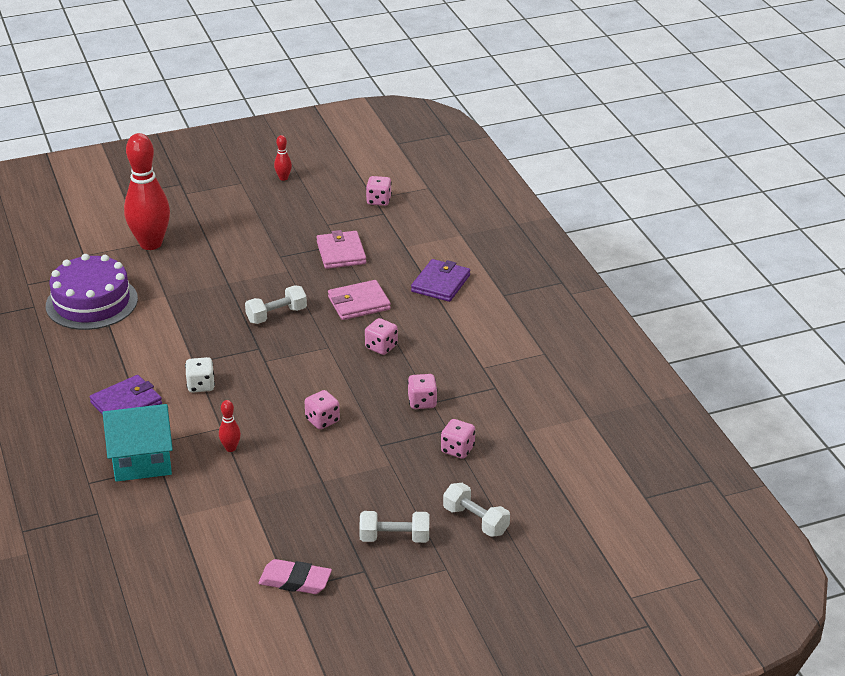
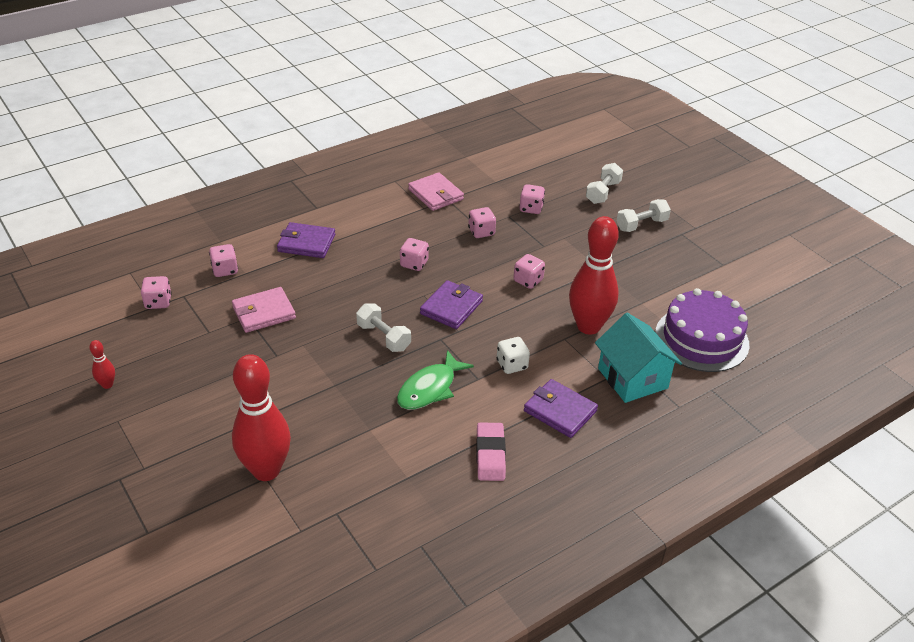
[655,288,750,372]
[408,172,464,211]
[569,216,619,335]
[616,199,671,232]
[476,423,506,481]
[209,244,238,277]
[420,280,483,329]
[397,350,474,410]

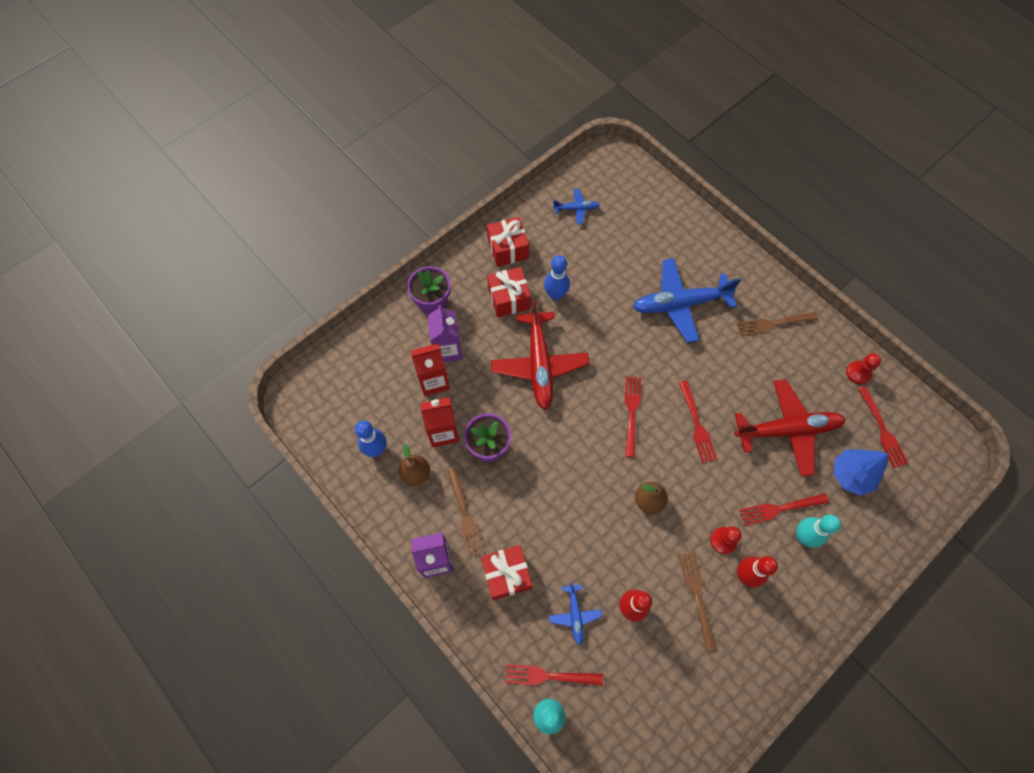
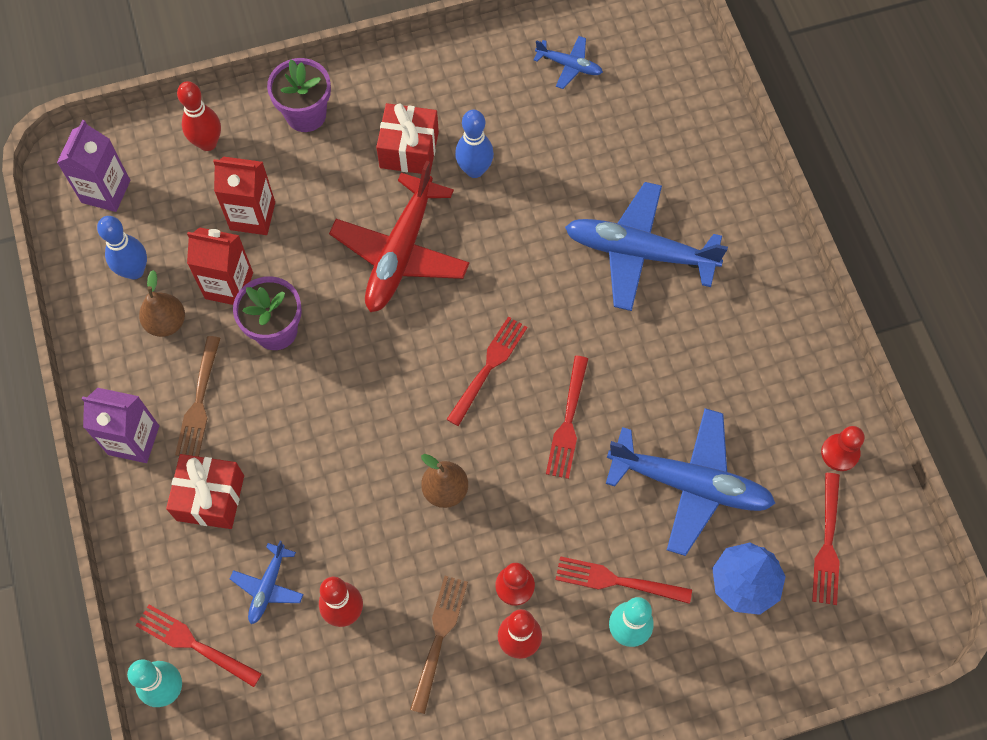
[487,217,529,267] (first image)
[57,120,130,212]
[737,312,818,336] (first image)
[606,408,776,556]
[177,81,221,151]

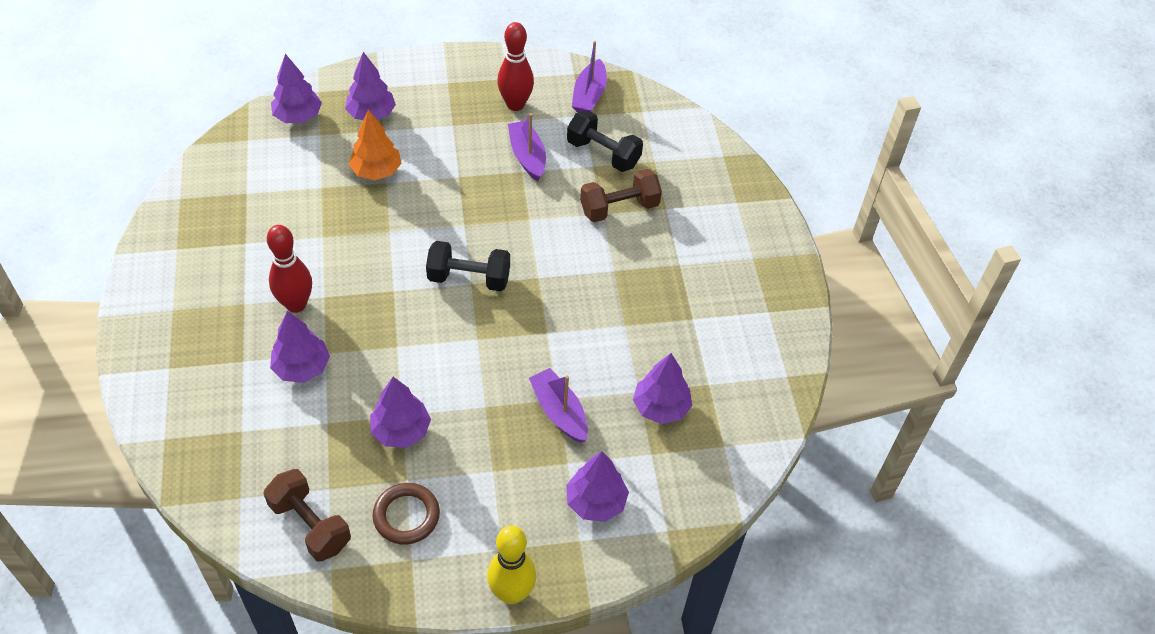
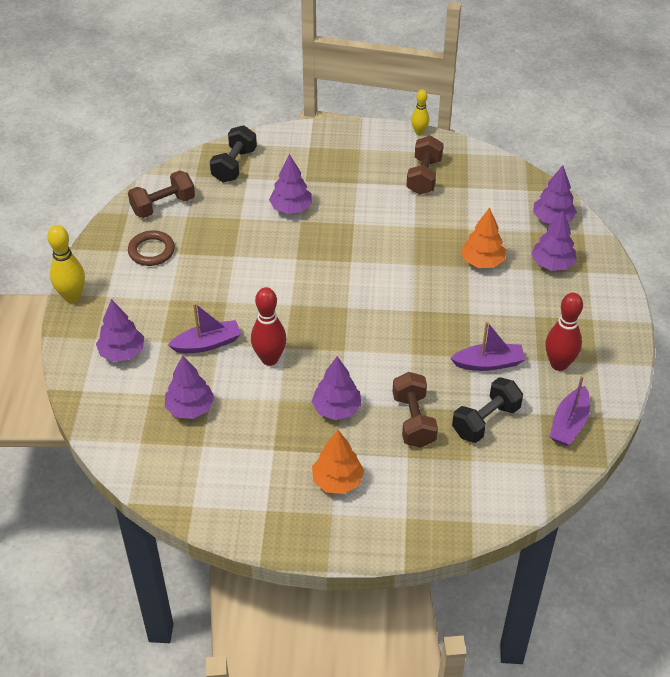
[550,376,590,446]
[251,287,286,366]
[210,125,257,182]
[312,357,362,420]
[411,89,429,135]
[406,136,443,195]
[312,430,364,494]

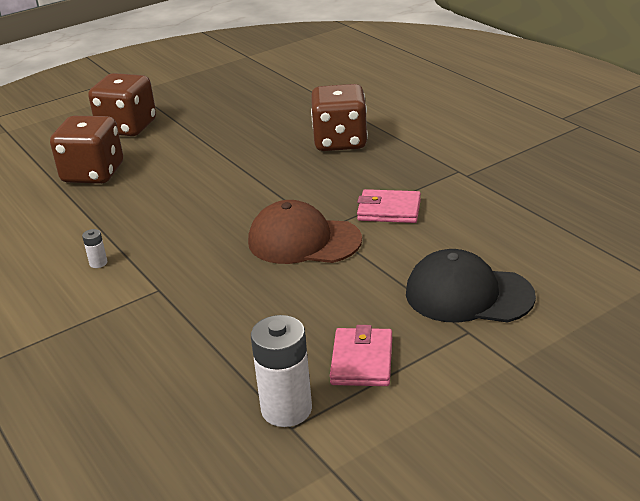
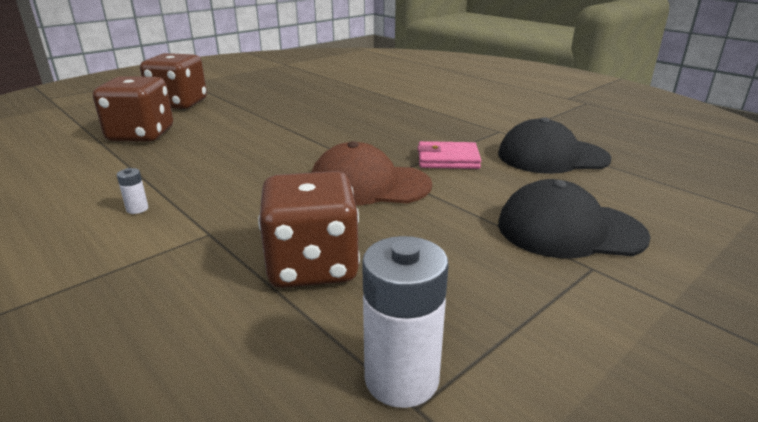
[258,171,360,288]
[330,325,392,386] (first image)
[498,117,611,174]

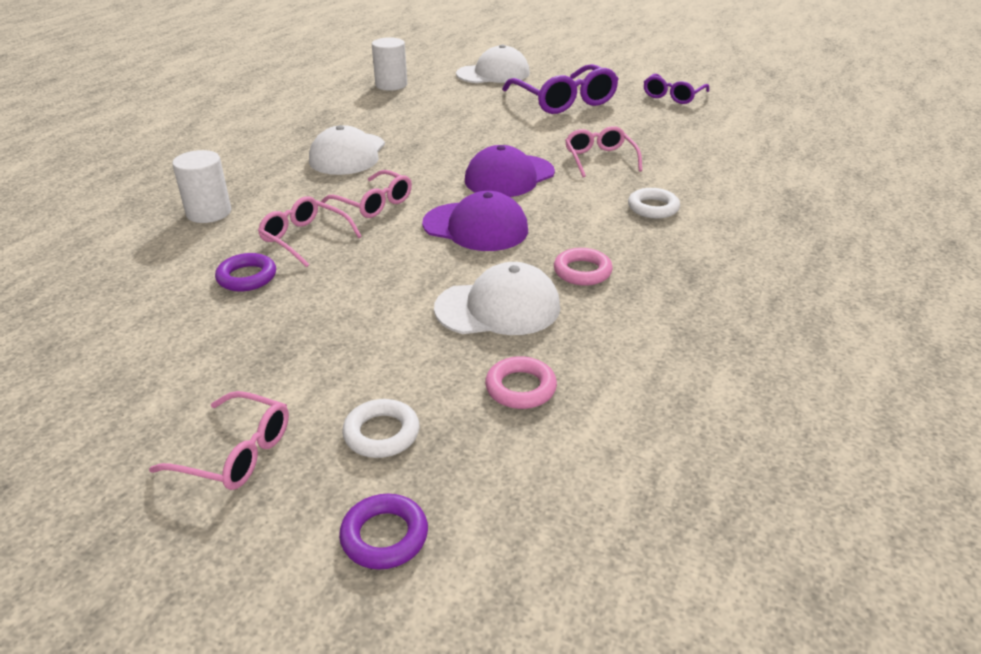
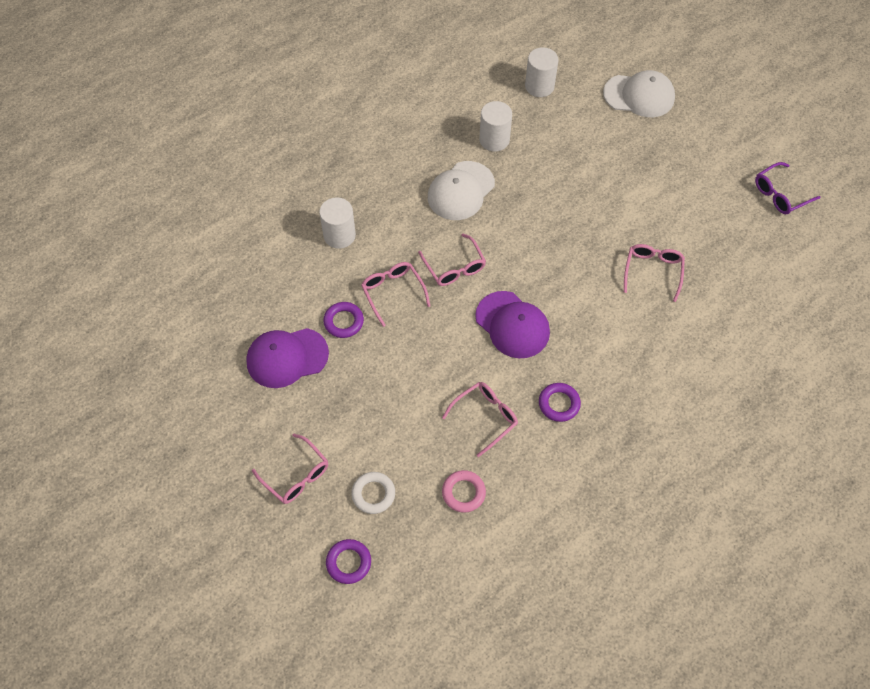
[502,64,619,114] (first image)
[246,328,329,388]
[628,188,680,219] (first image)
[539,383,581,422]
[442,382,518,457]
[479,101,512,152]

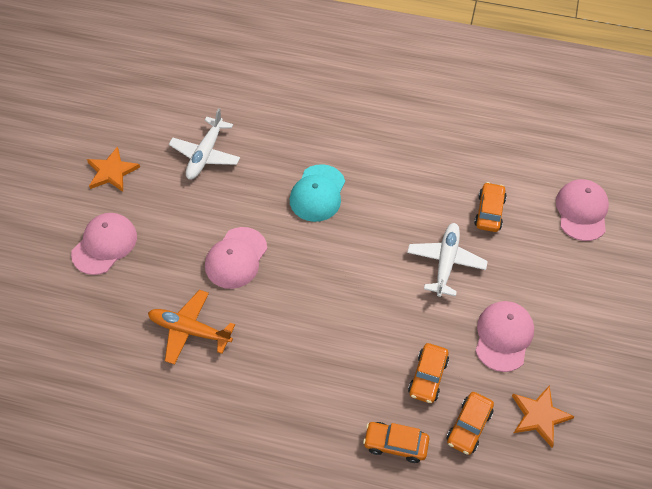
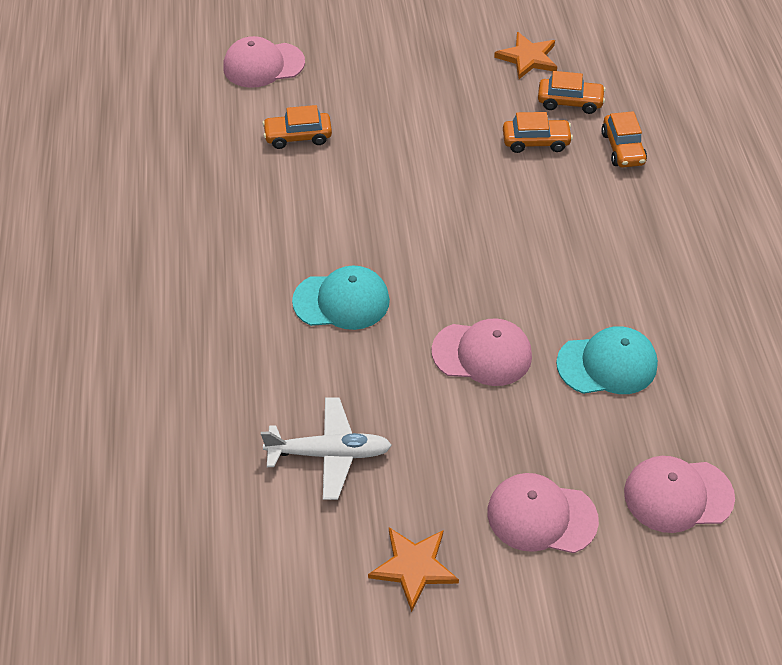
[407,223,488,297] (first image)
[556,326,658,394]
[624,456,735,533]

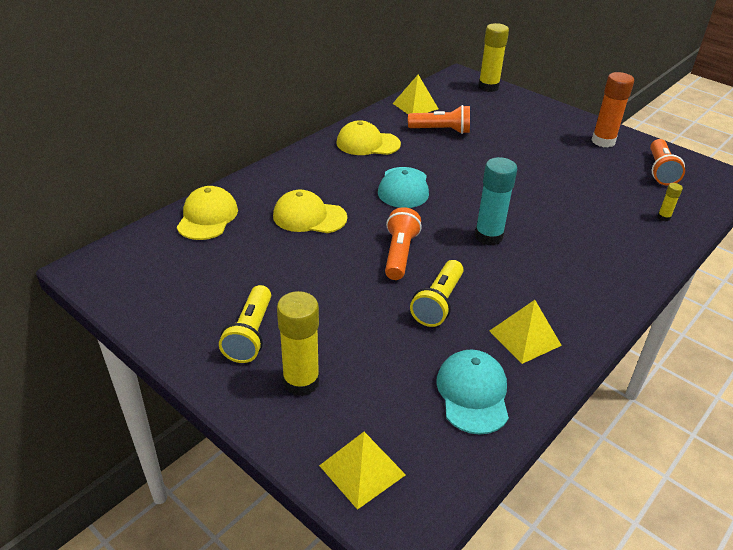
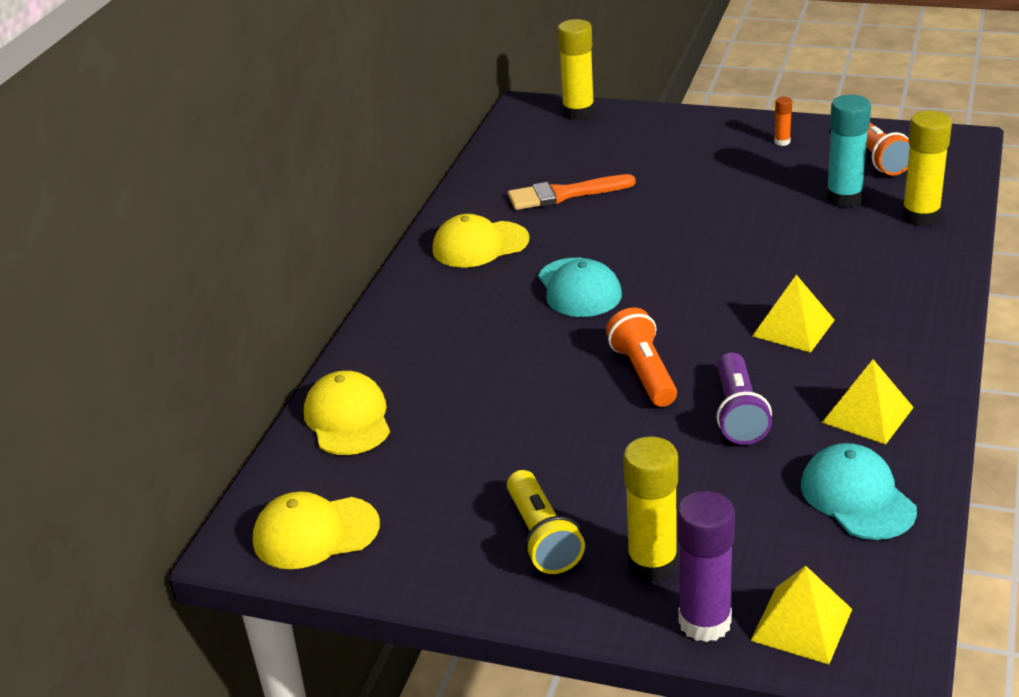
[774,97,792,146]
[752,275,835,353]
[508,174,636,210]
[826,95,871,208]
[902,111,952,226]
[253,491,380,569]
[717,352,772,445]
[677,491,735,642]

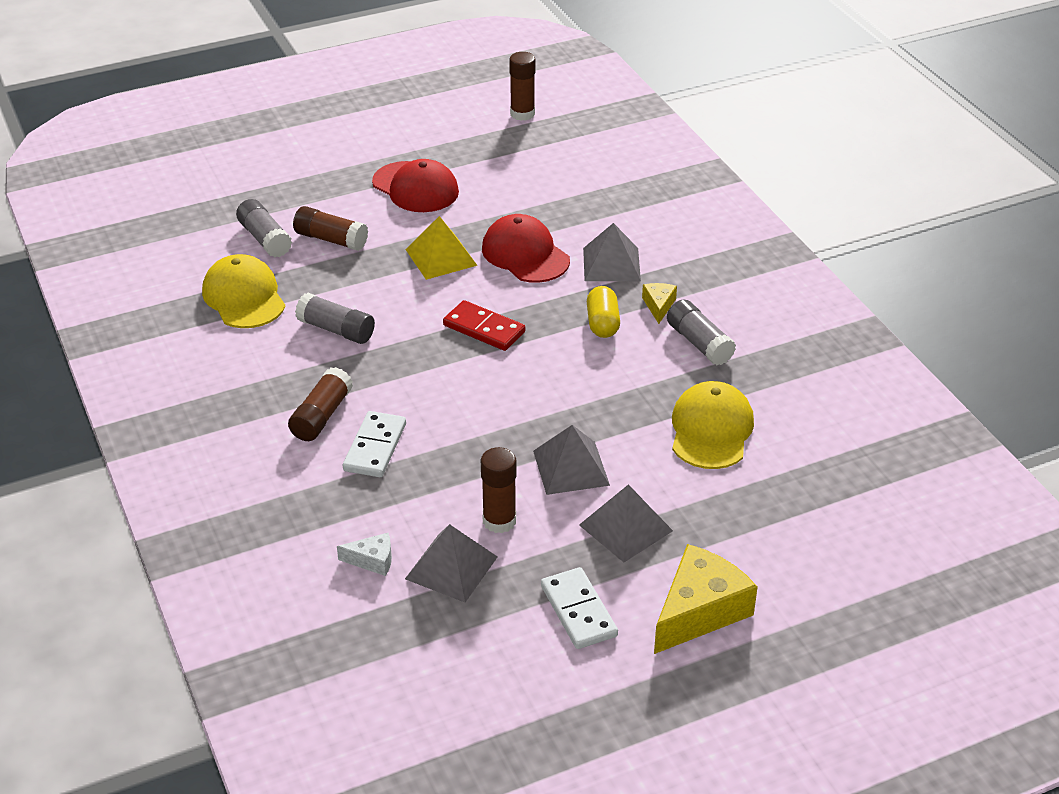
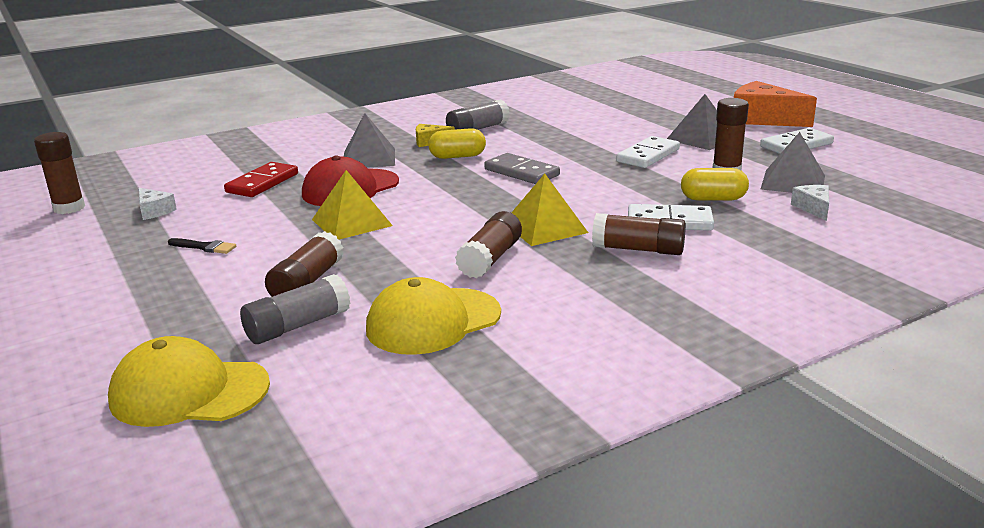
[168,238,236,254]
[455,211,522,278]
[224,162,298,197]
[108,336,270,427]
[616,136,680,168]
[734,81,817,127]
[484,153,560,184]
[681,168,749,200]
[511,174,588,246]
[138,188,177,220]

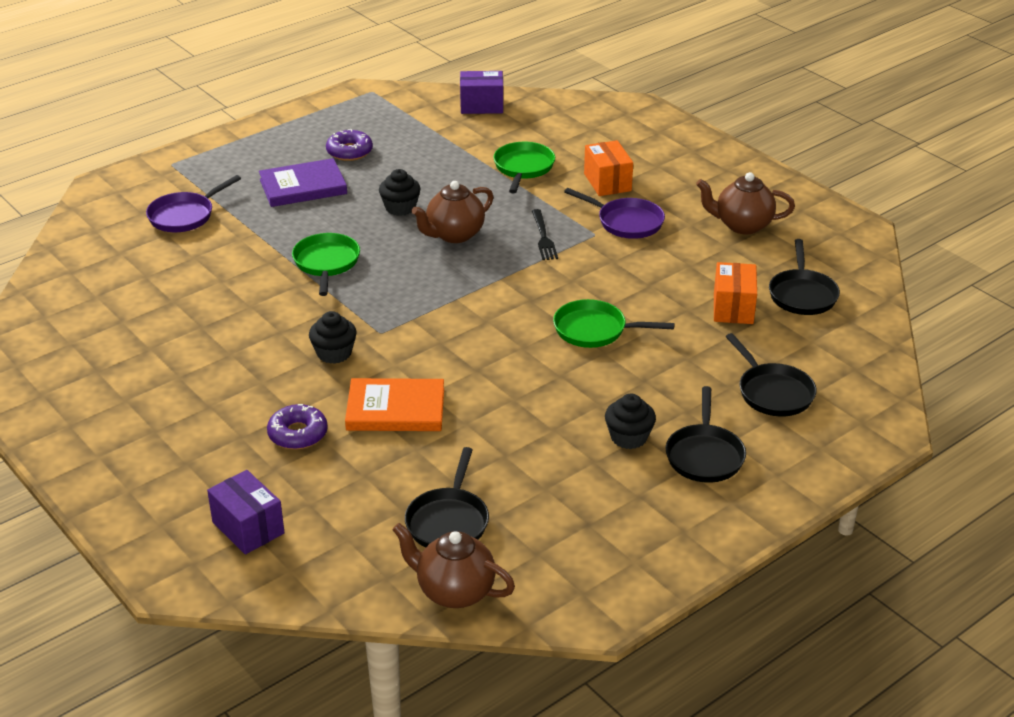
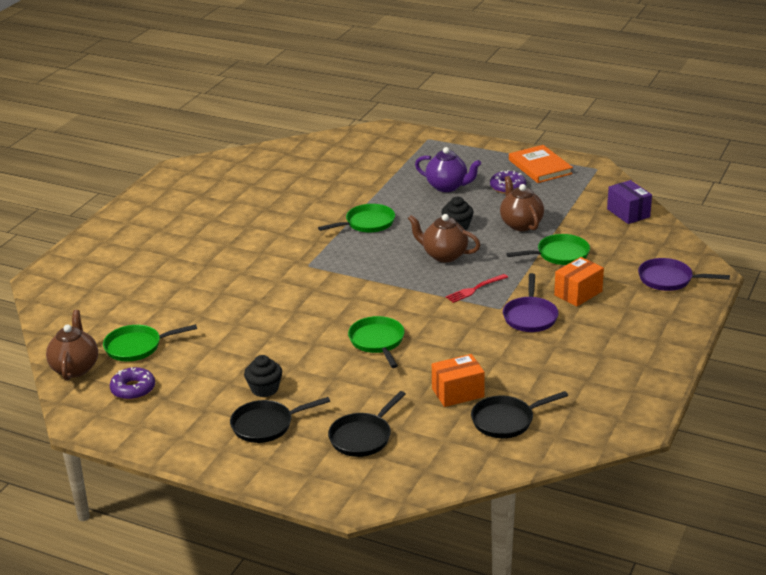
[415,147,481,192]
[500,176,544,231]
[638,258,730,291]
[446,274,508,303]
[309,311,357,364] (first image)
[509,145,573,183]
[110,367,155,400]
[103,324,197,362]
[207,470,285,554] (first image)

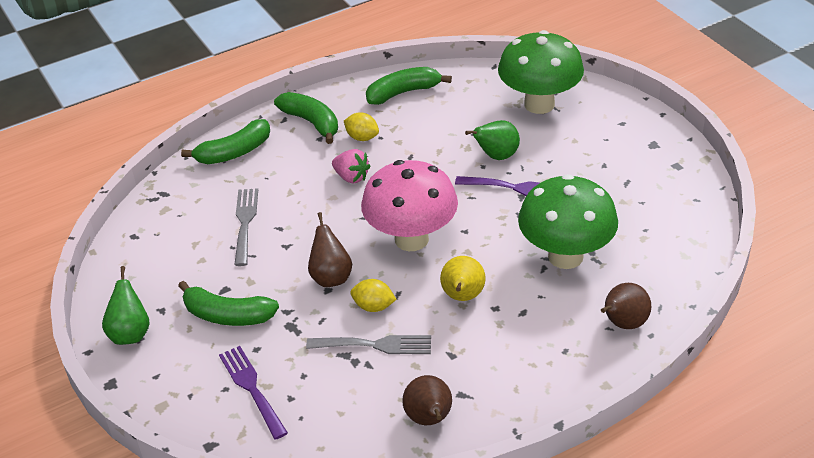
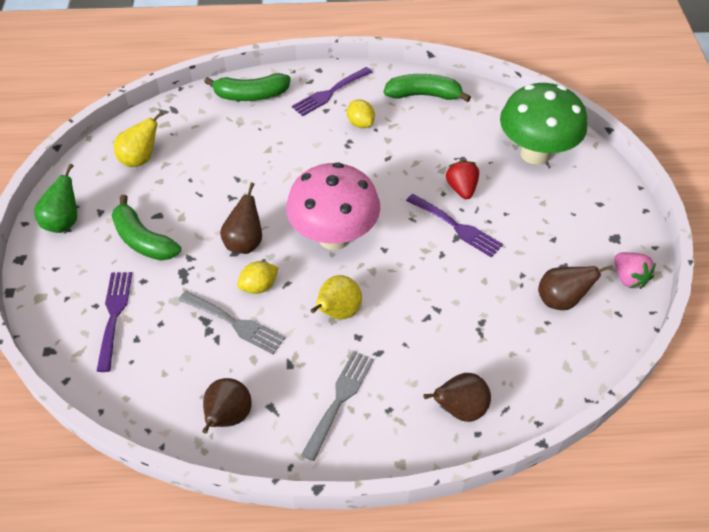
[292,67,372,116]
[446,160,479,199]
[614,252,656,289]
[518,174,618,269] (first image)
[301,351,374,461]
[237,261,279,294]
[114,111,164,167]
[538,265,613,310]

